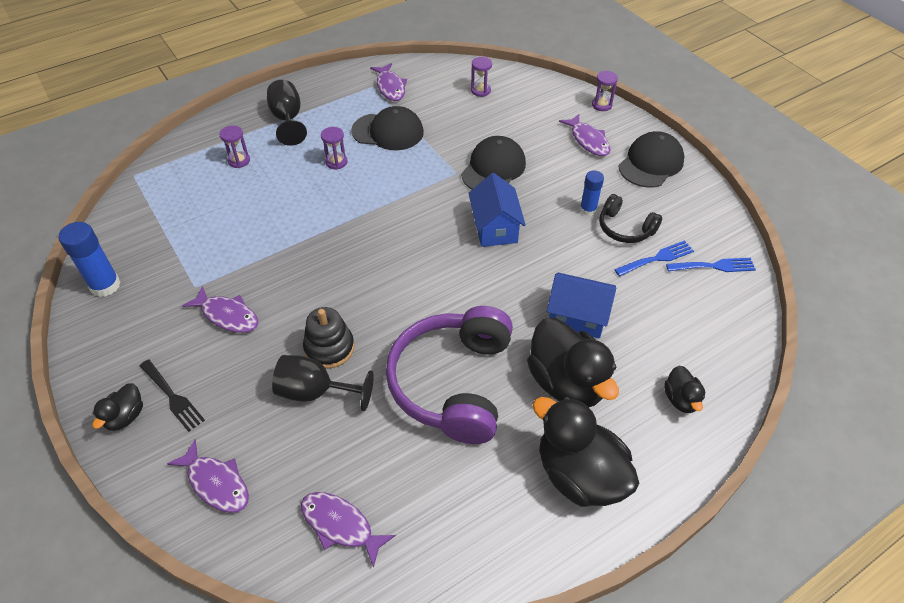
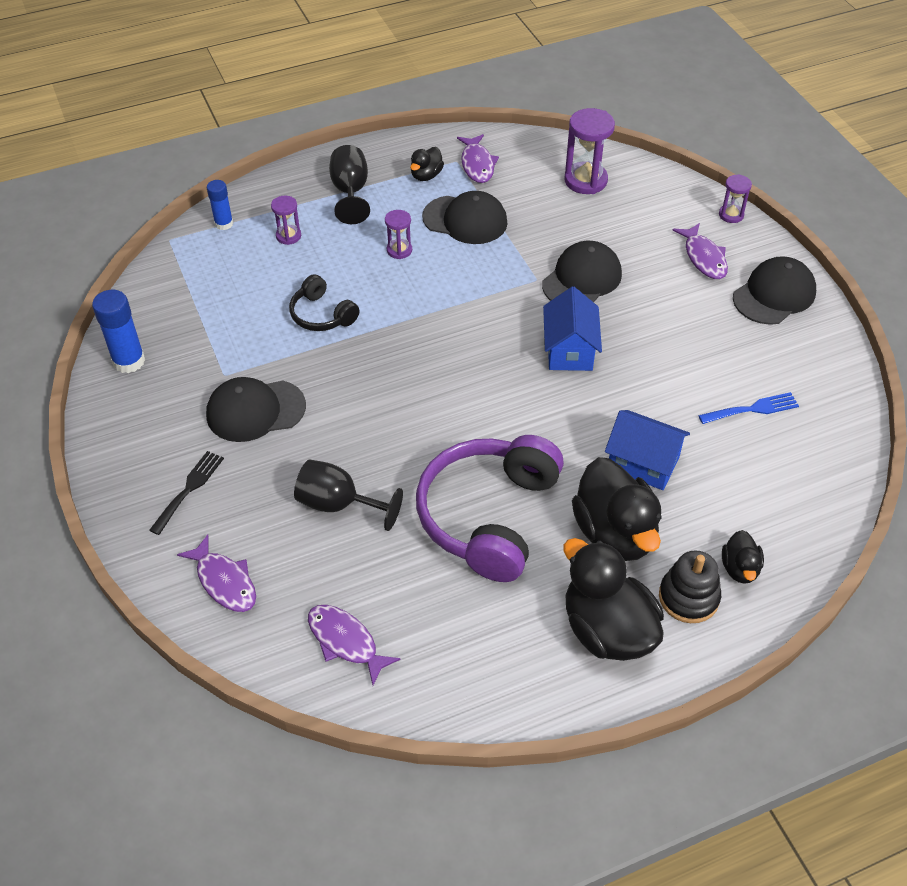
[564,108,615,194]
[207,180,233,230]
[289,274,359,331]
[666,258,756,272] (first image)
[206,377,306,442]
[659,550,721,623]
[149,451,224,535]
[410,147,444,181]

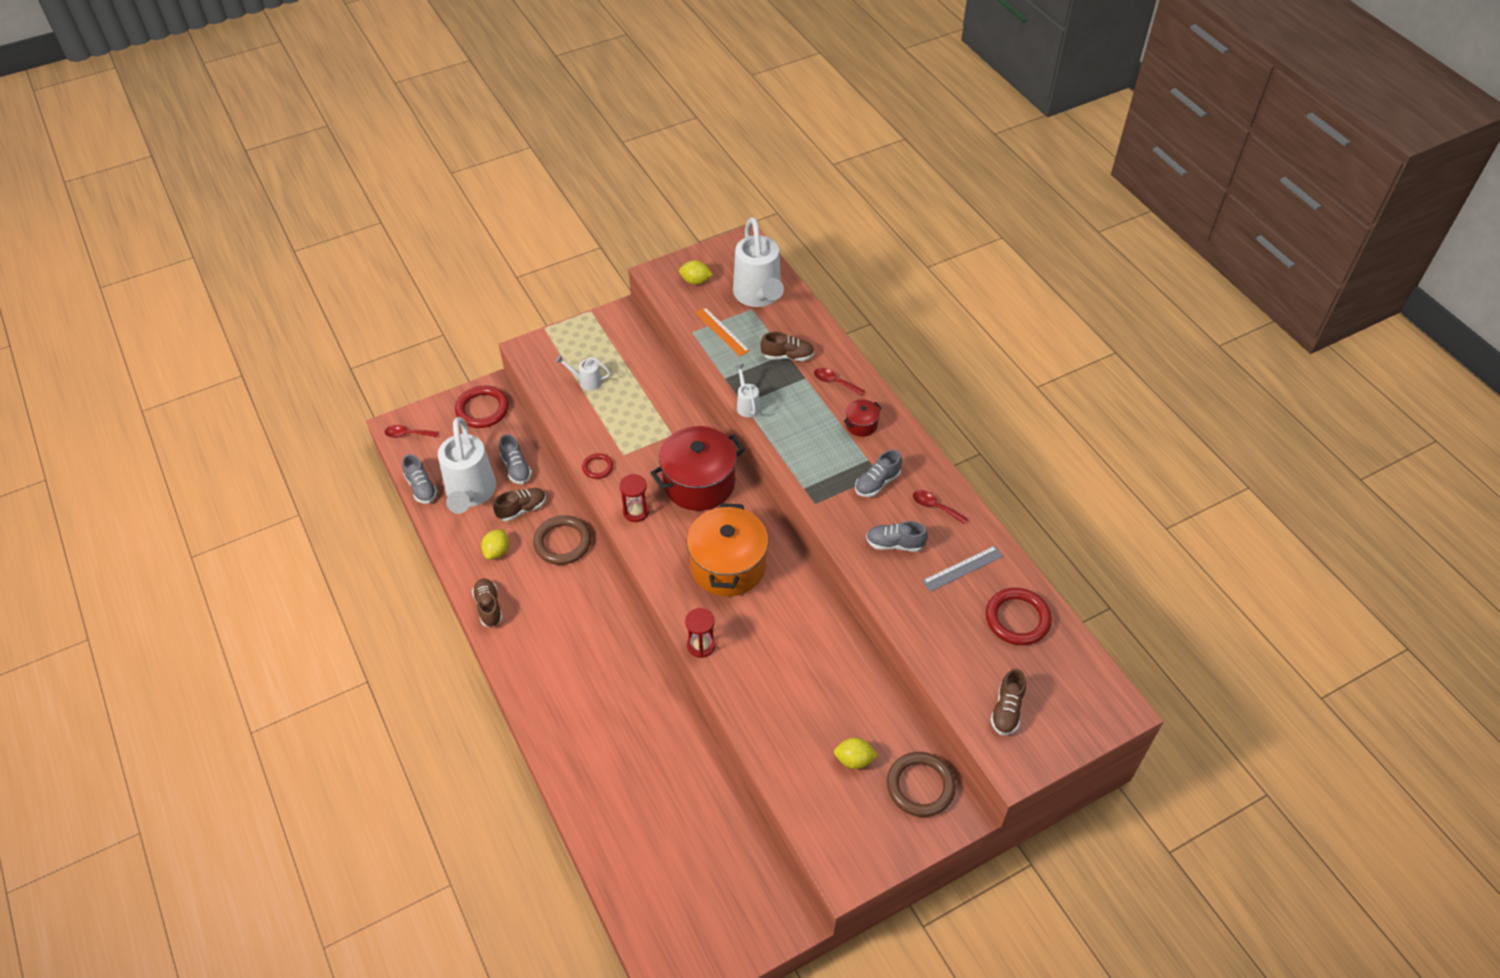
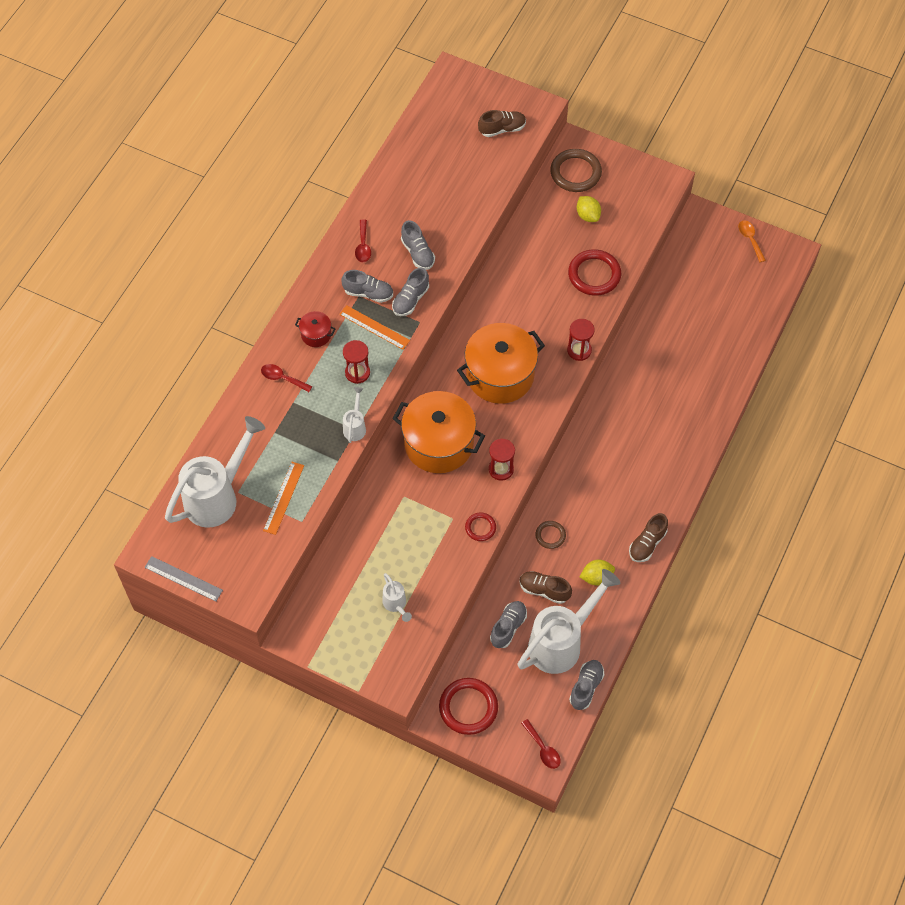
[679,260,713,285] (first image)
[760,332,814,361] (first image)
[343,387,366,443]
[261,364,312,392]
[393,391,485,473]
[536,521,566,549]
[144,556,223,602]
[568,249,621,296]
[738,220,766,262]
[392,267,429,316]
[339,305,410,350]
[343,340,370,384]

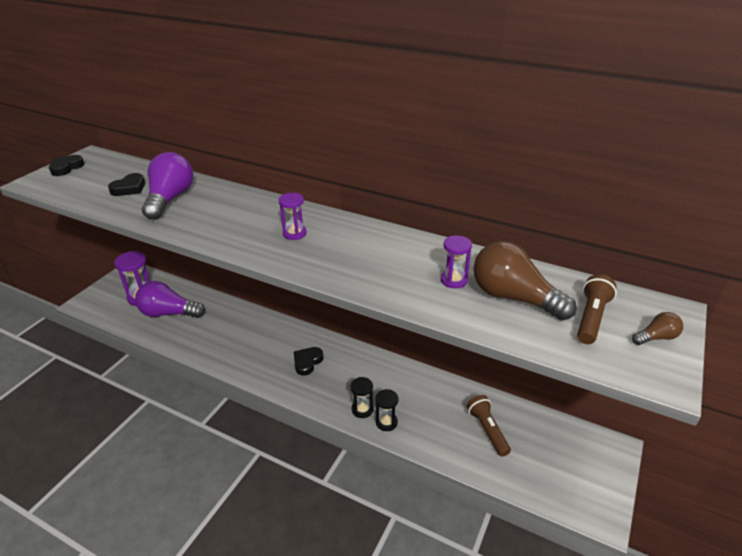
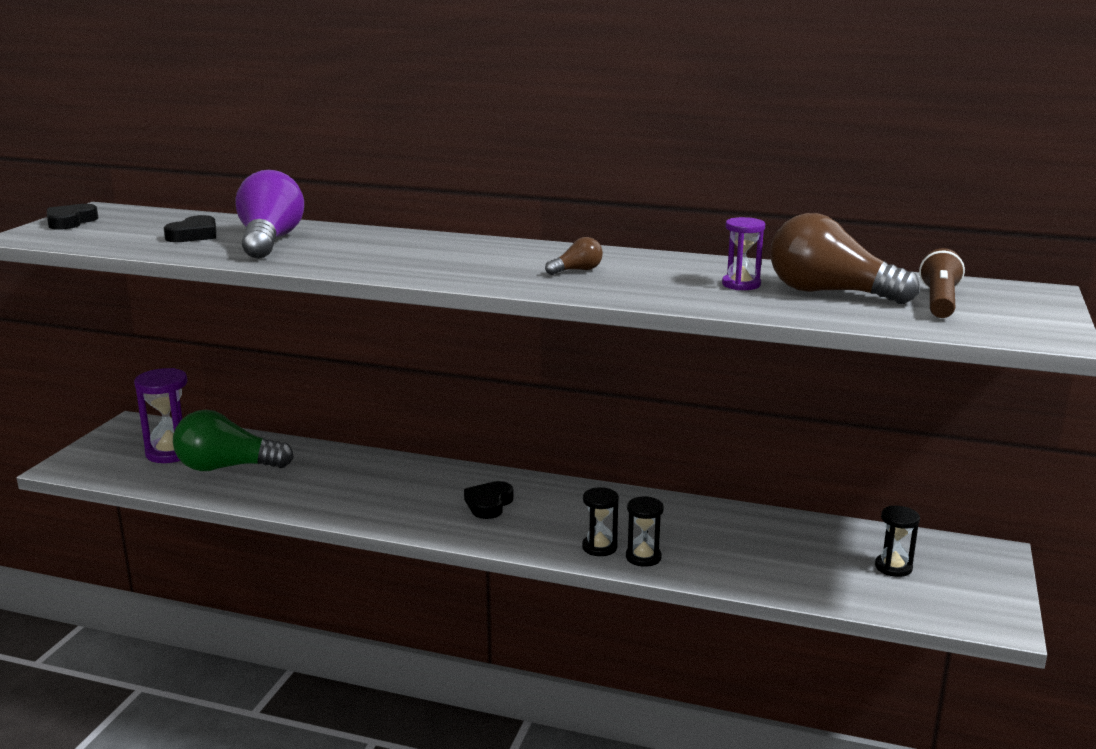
[278,193,307,240] (first image)
[173,410,294,471]
[545,237,603,275]
[467,395,511,457] (first image)
[875,506,920,577]

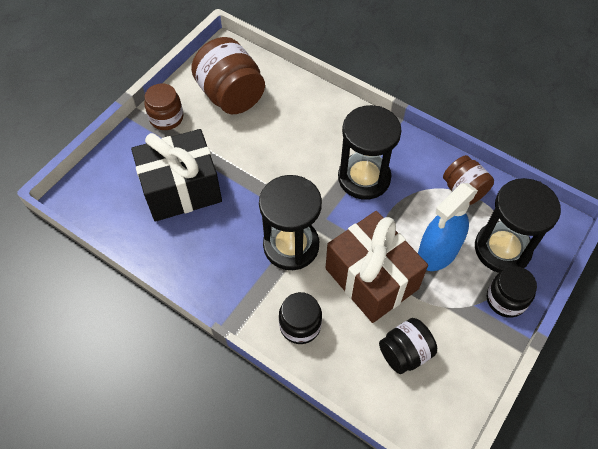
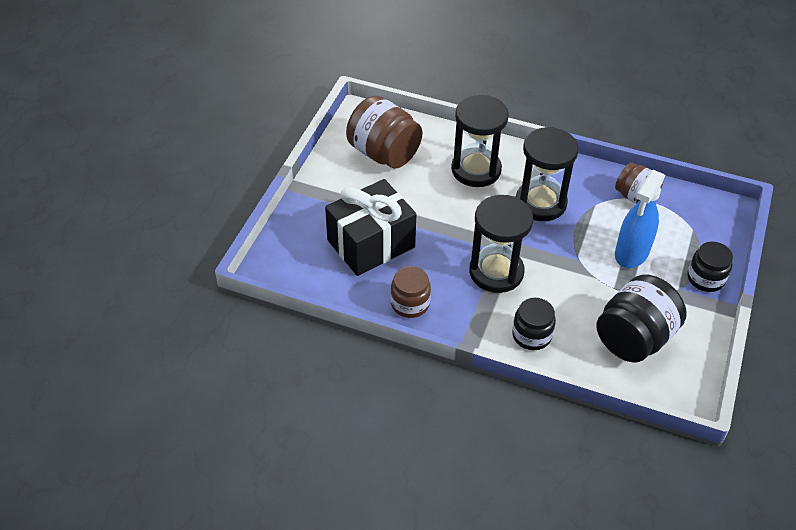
[391,266,431,318]
[451,95,509,187]
[325,211,428,323] (first image)
[596,274,687,362]

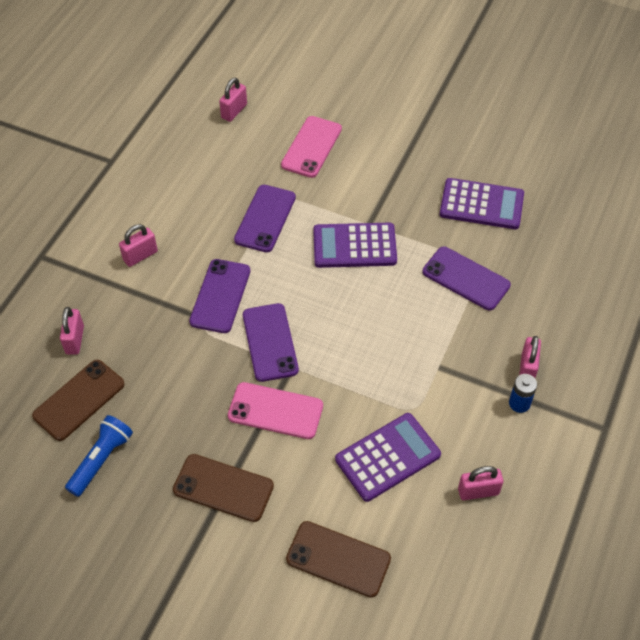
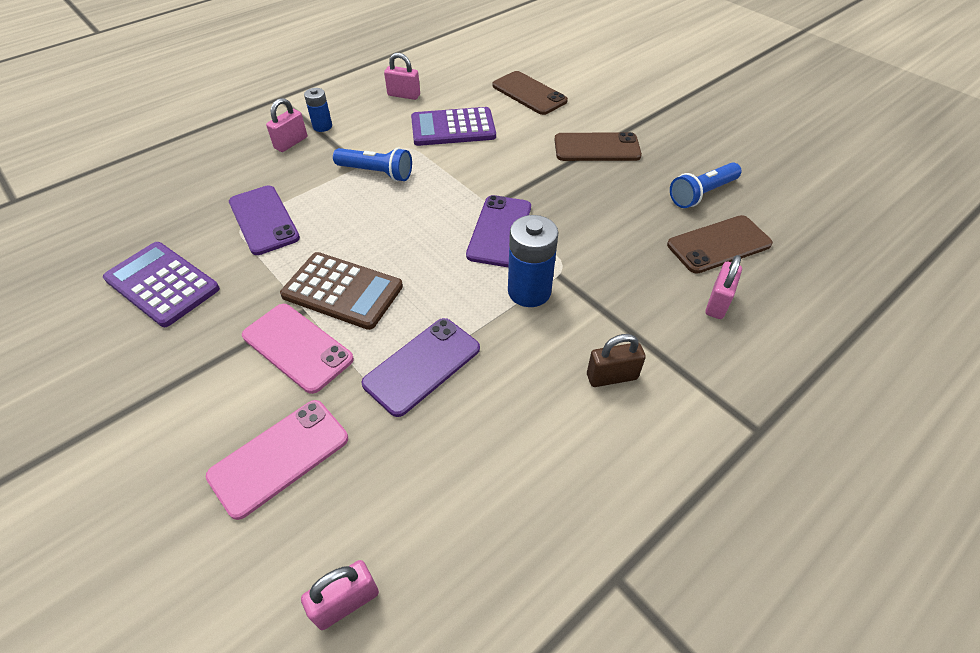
[280,252,403,330]
[587,334,646,387]
[508,215,558,307]
[242,304,354,394]
[555,132,642,161]
[333,148,412,182]

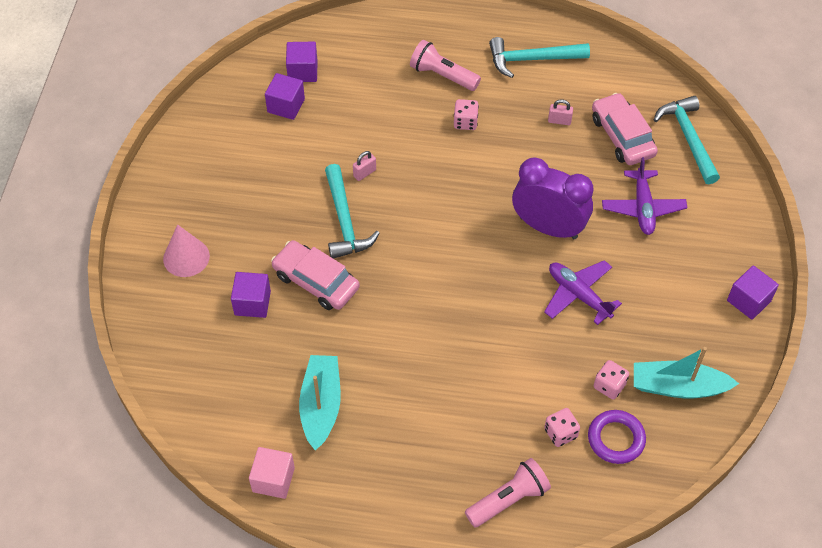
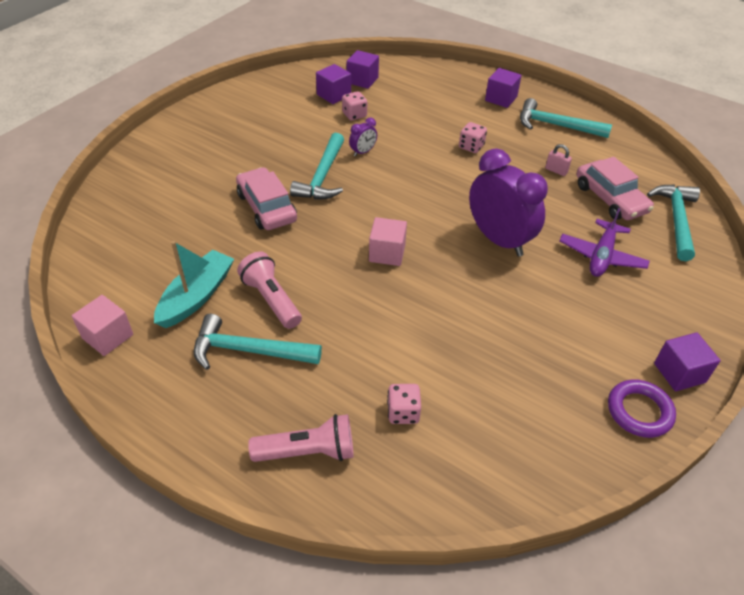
[237,252,302,329]
[576,157,654,220]
[349,117,377,157]
[163,224,210,277] (first image)
[544,260,622,325] (first image)
[485,68,522,108]
[634,347,739,399] (first image)
[342,91,367,121]
[608,379,676,438]
[369,217,407,266]
[194,314,322,370]

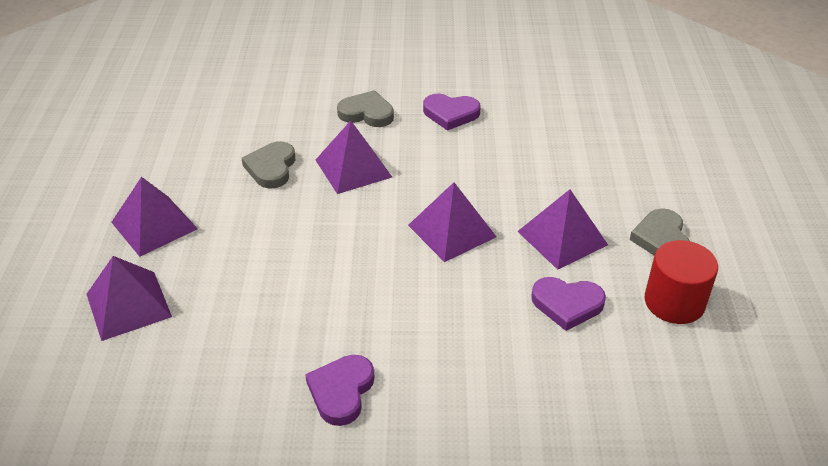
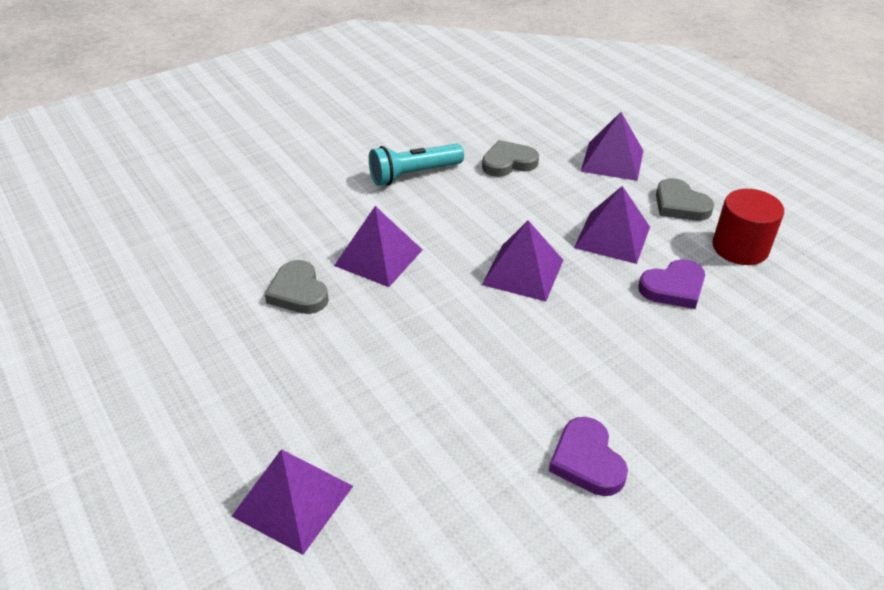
[482,140,539,177]
[369,144,464,186]
[581,112,643,181]

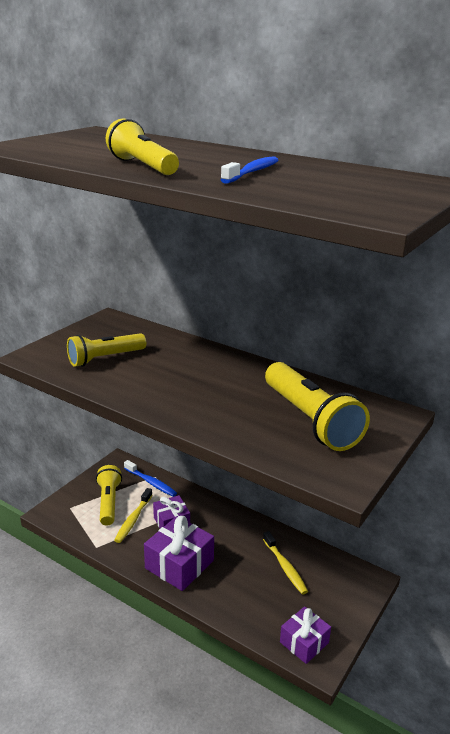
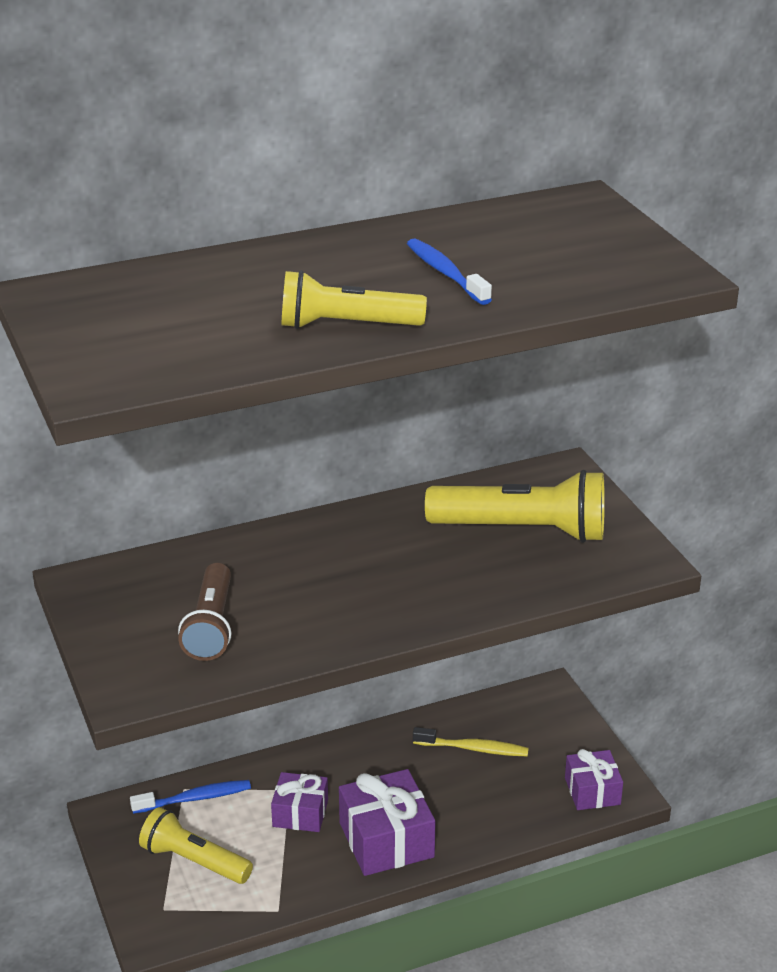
[178,563,231,661]
[114,488,152,543] (first image)

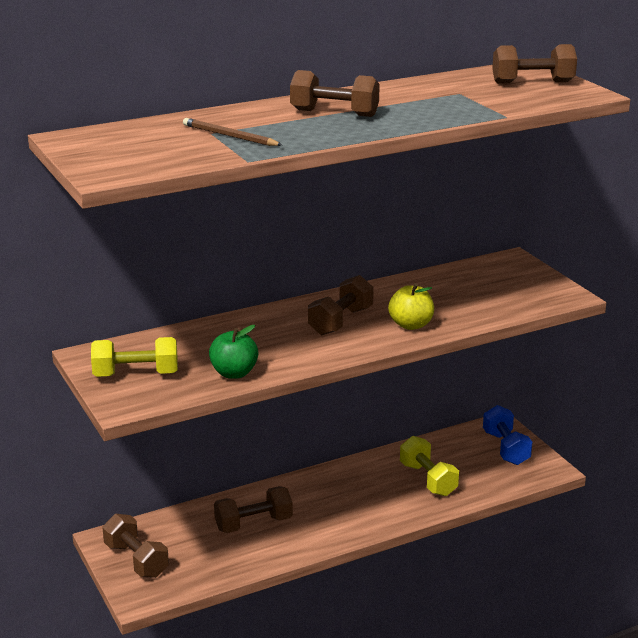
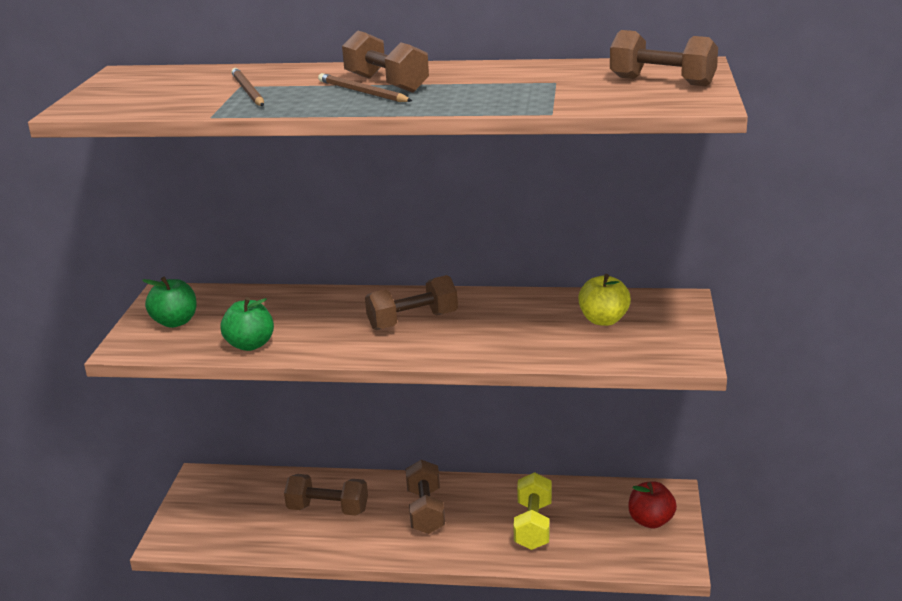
[578,274,631,326]
[142,277,197,328]
[628,481,677,529]
[405,460,445,534]
[318,73,412,102]

